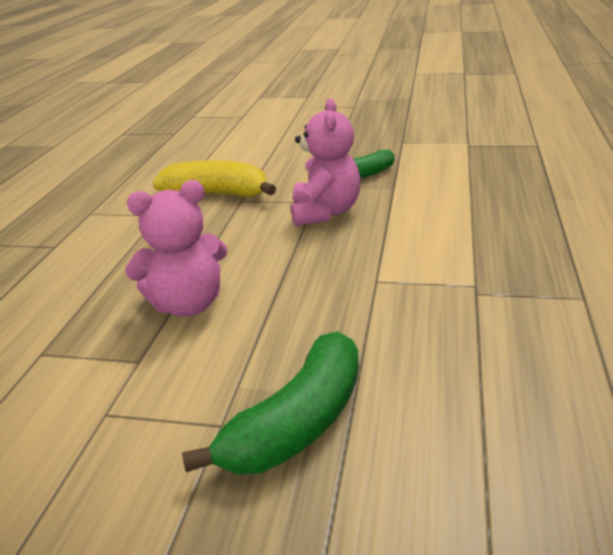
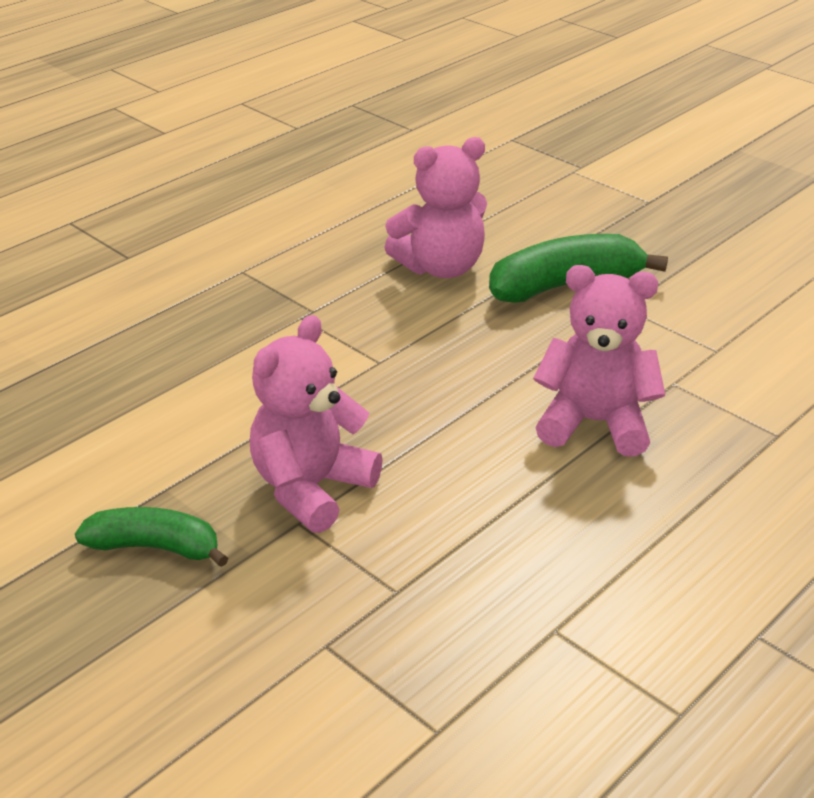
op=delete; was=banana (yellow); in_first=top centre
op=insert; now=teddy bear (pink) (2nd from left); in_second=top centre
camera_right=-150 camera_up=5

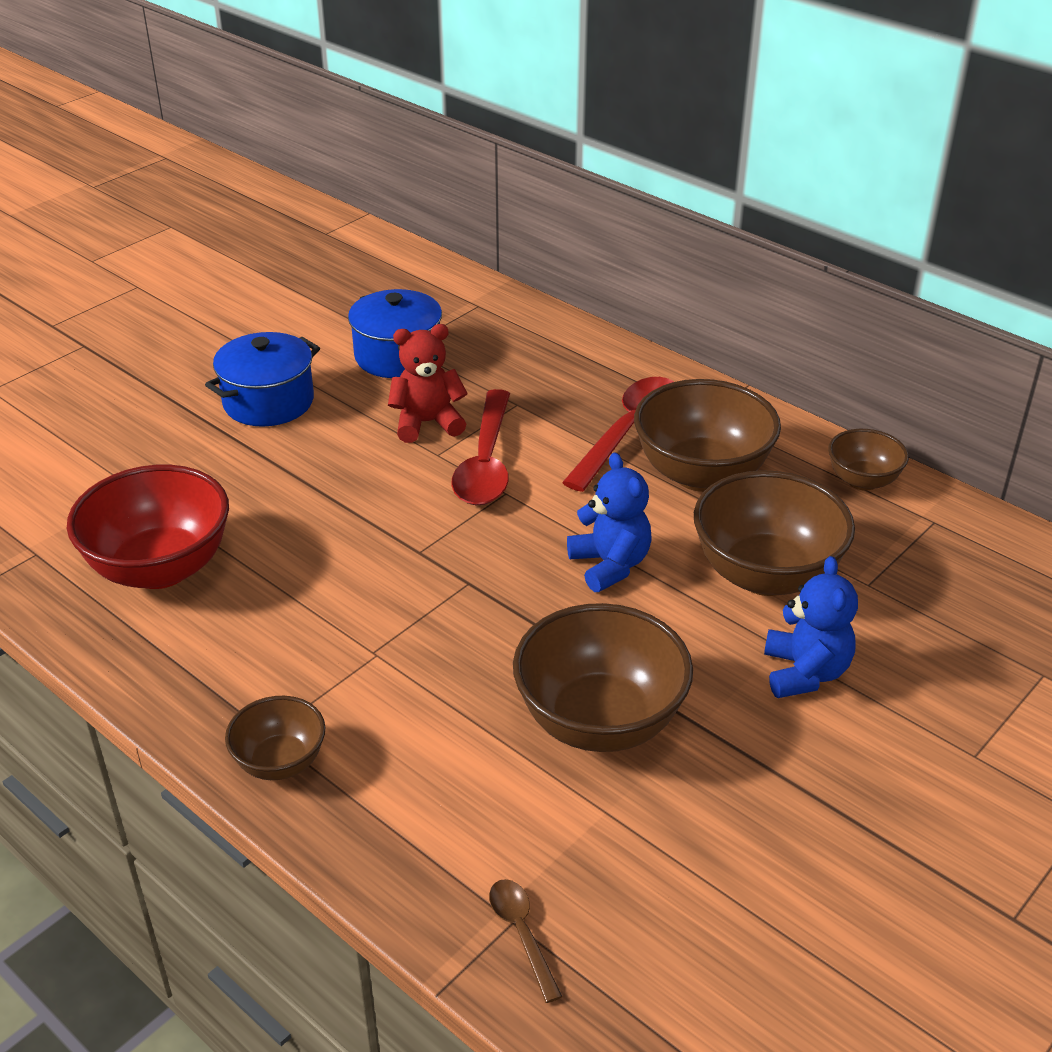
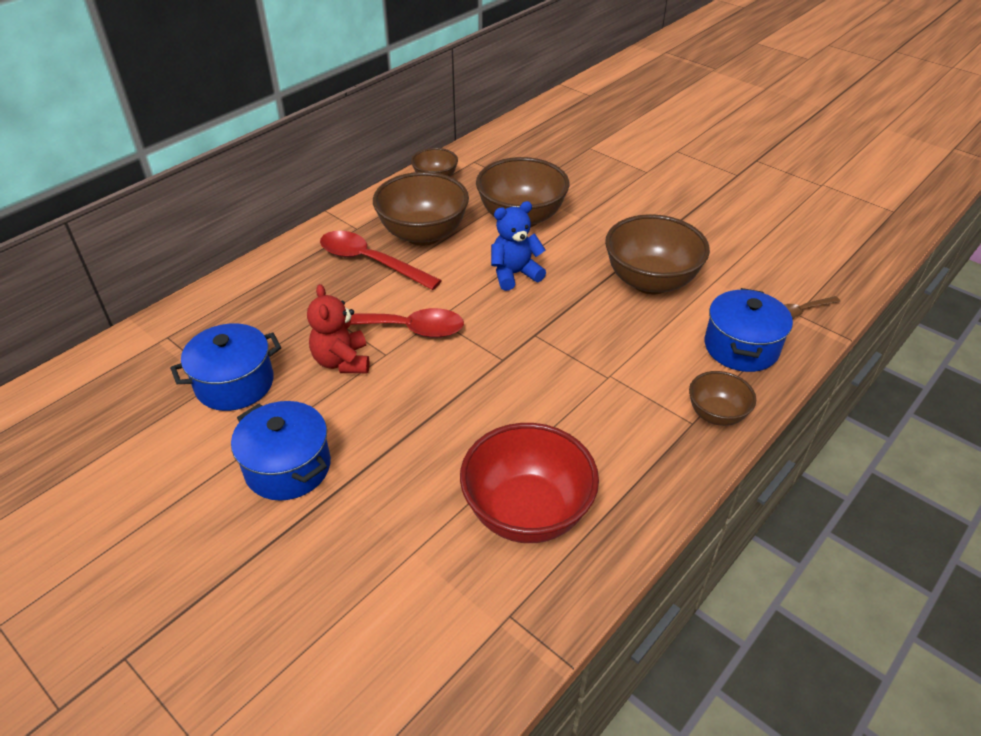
op=delete; was=teddy bear (blue) (2nd from left); in_first=middle right
op=insert; now=pot (blue) (3rd from left); in_second=middle right
camera_right=-90 camera_up=5

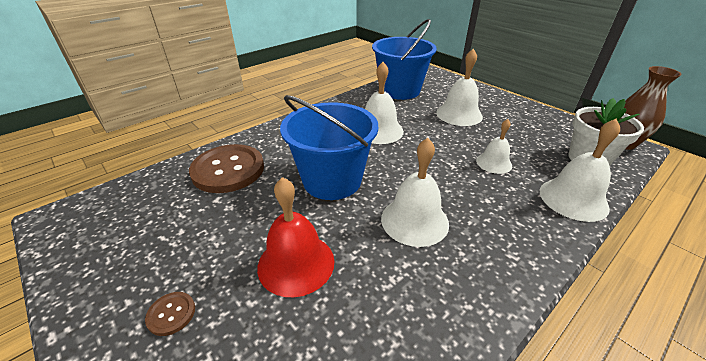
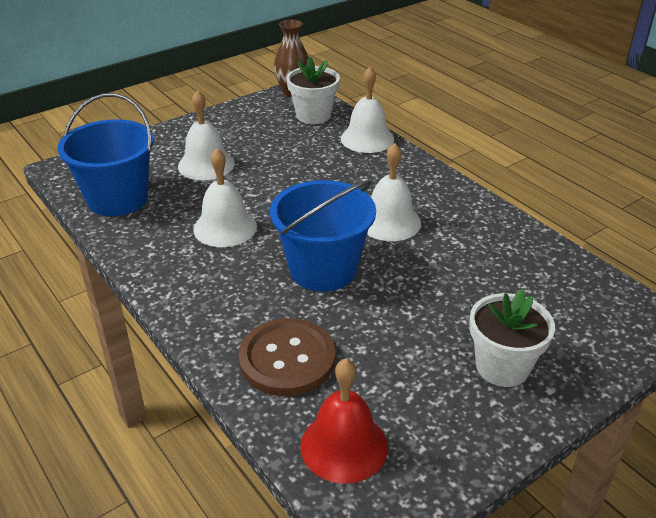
op=delete; was=bell (white) (4th from left); in_first=middle right
op=move; was=bell (red); in_first=centre; in_second=bottom centre
op=replace; was=button (brown) (1st from left); now=flower pot (white) (2nd from left); in_first=bottom left; in_second=middle right
camera_right=-85 camera_up=0

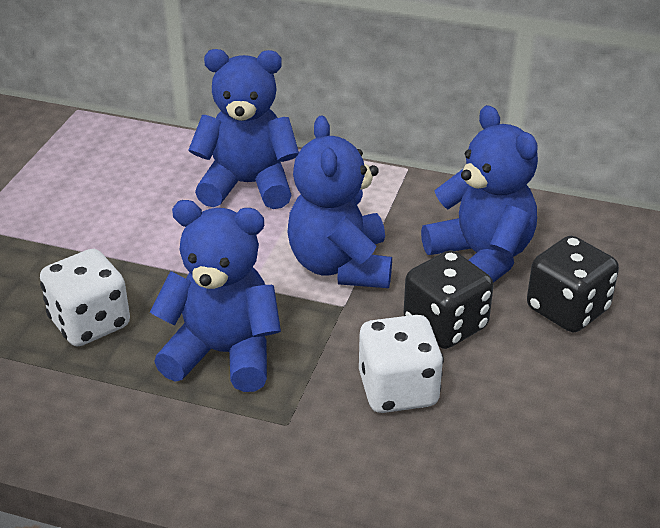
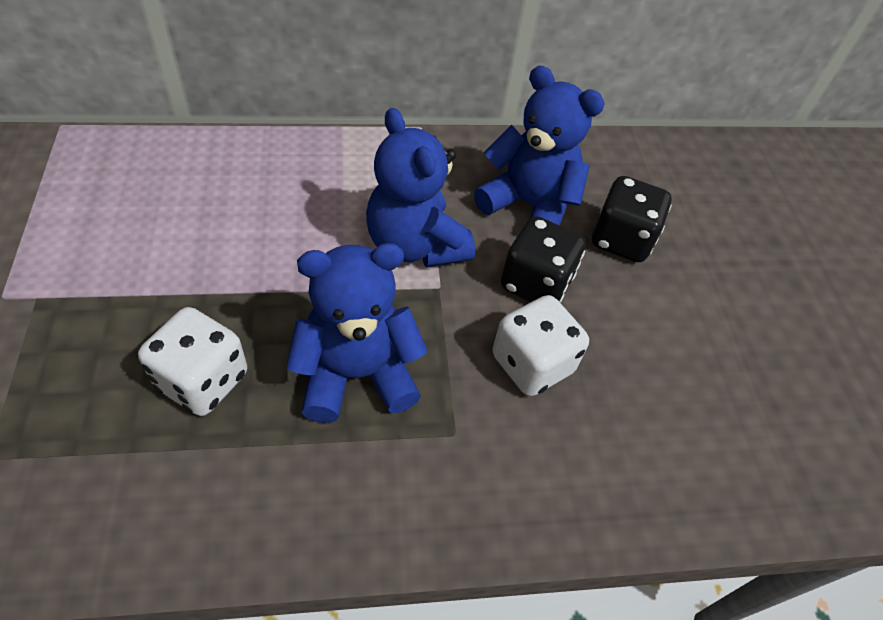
op=delete; was=teddy bear (blue) (2nd from left); in_first=top centre
camera_right=-30 camera_up=15

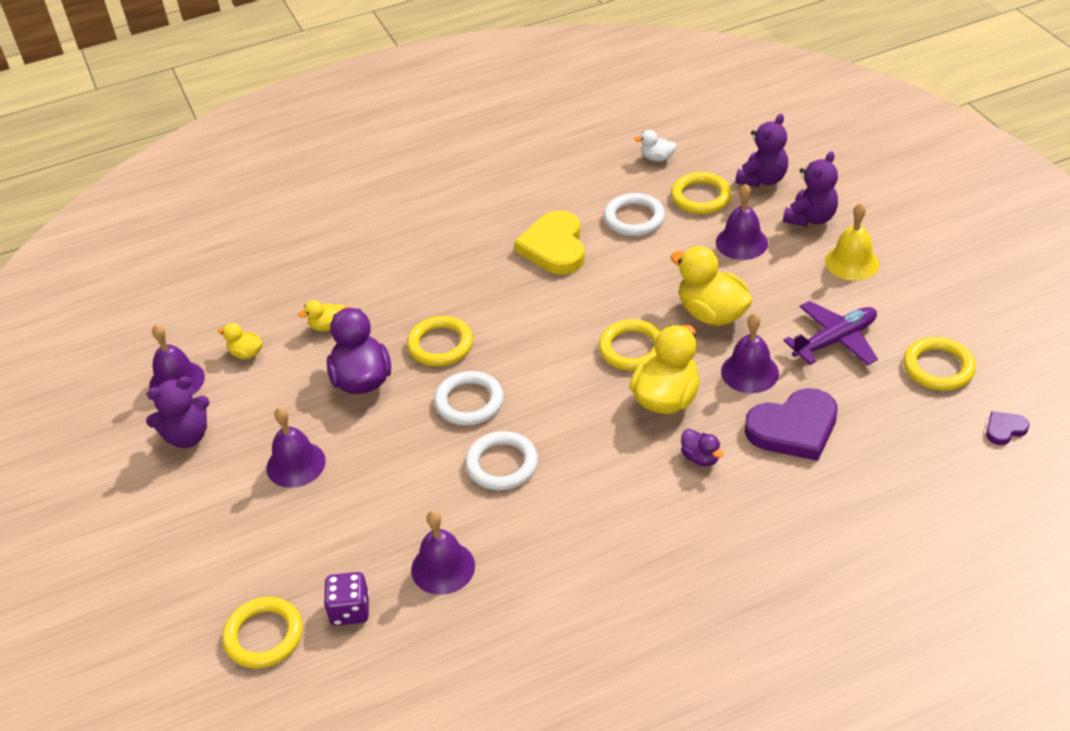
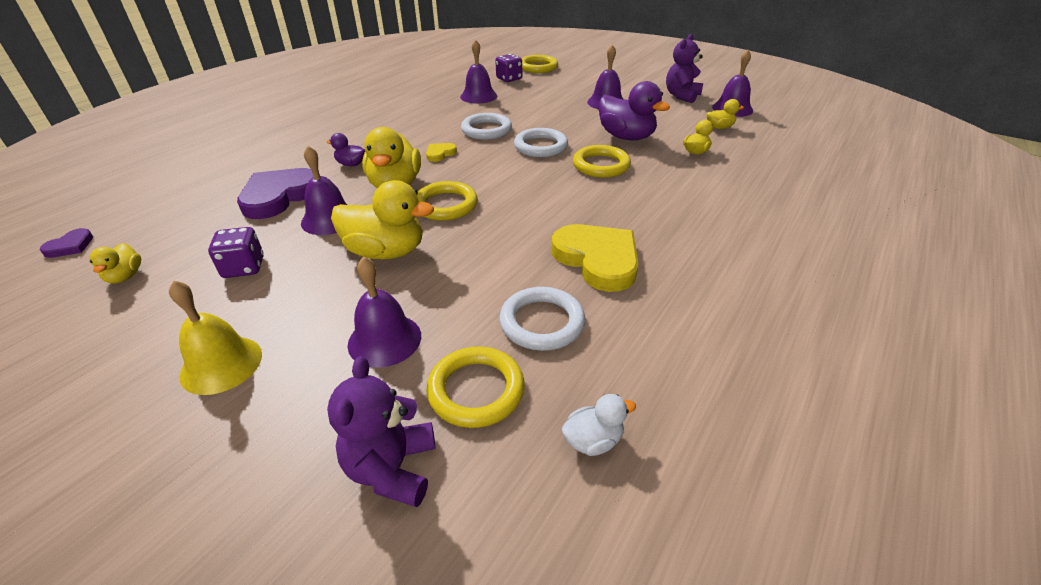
op=delete; was=teddy bear (purple) (3rd from left); in_first=top right
op=insert; now=heart (yellow) (1st from left); in_second=top centre
op=replace; was=plane (purple); now=dice (purple) (1st from left); in_first=middle right; in_second=middle left
op=replace; was=ring (yellow) (5th from left); now=duck (yellow) (1st from left); in_first=middle right; in_second=middle left
camera_right=145 camera_up=-5

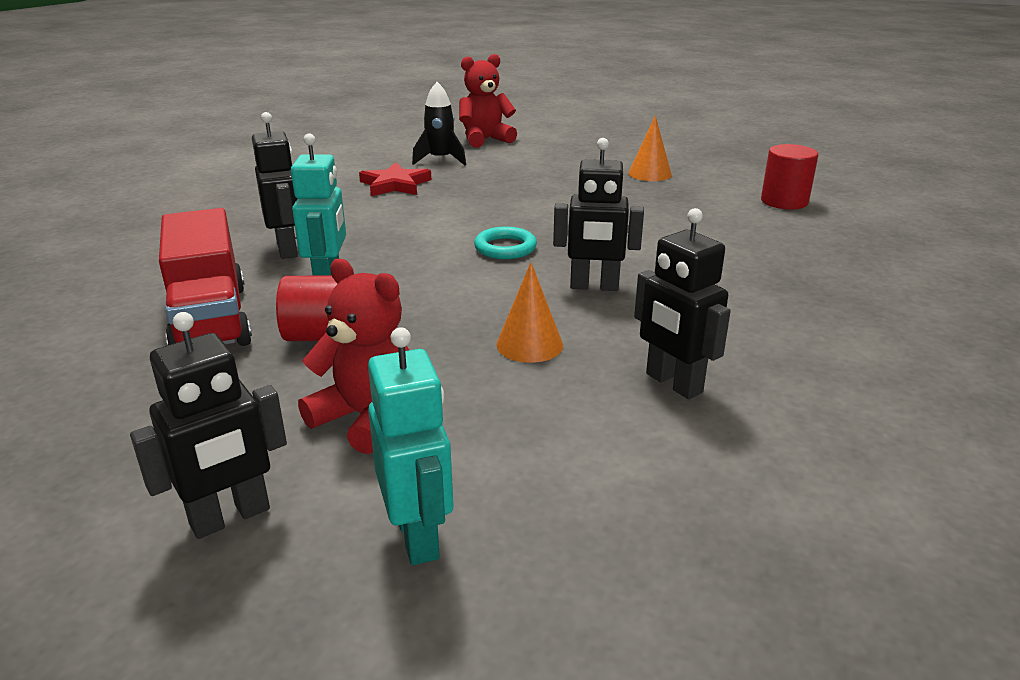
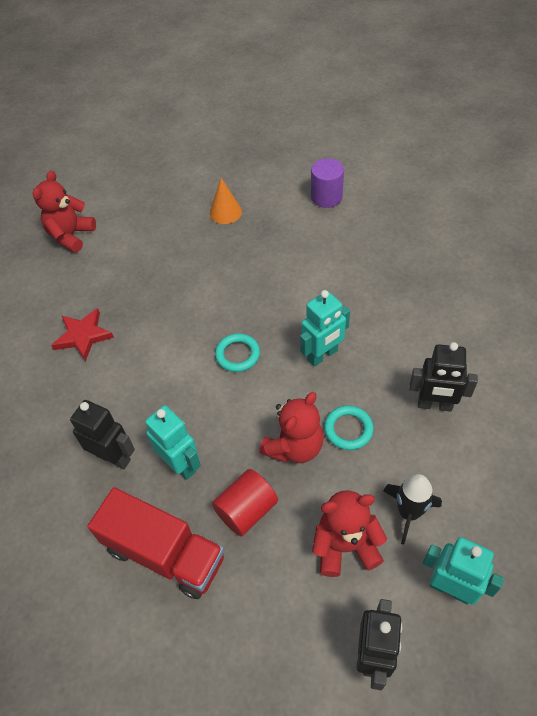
op=insert; now=teddy bear (red) (2nd from left); in_second=centre
op=move; was=rocket (black); in_first=top centre; in_second=bottom right
op=replace; was=cone (orange) (1st from left); now=ring (turquoise) (2nd from left); in_first=centre; in_second=centre
op=recolor; was=robot (black) (3rd from left); now=robot (turquoise) (2nd from left); in_first=top centre; in_second=centre
op=recolor; was=cylinder (red) (2nd from left); now=cylinder (purple); in_first=top right; in_second=top centre
camera_right=-40 camera_up=25

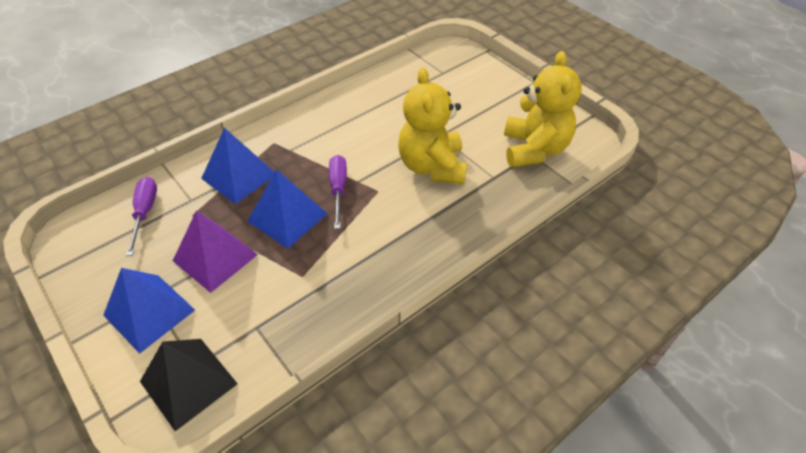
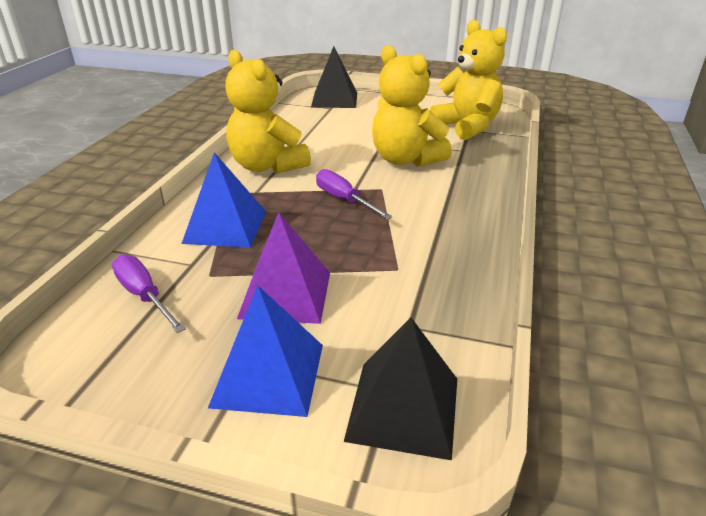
op=delete; was=pyramid (blue) (3rd from left); in_first=centre
op=insert; now=teddy bear (yellow) (1st from left); in_second=top centre
op=insert; now=pyramid (black) (1st from left); in_second=top centre
camera_right=-35 camera_up=-15

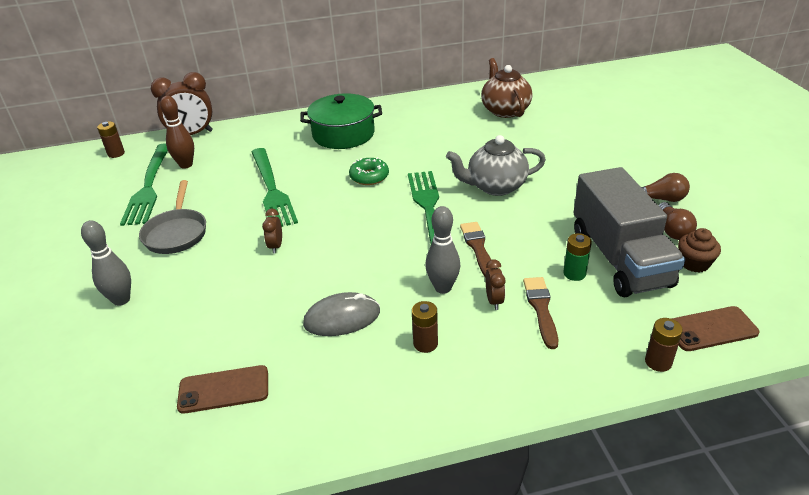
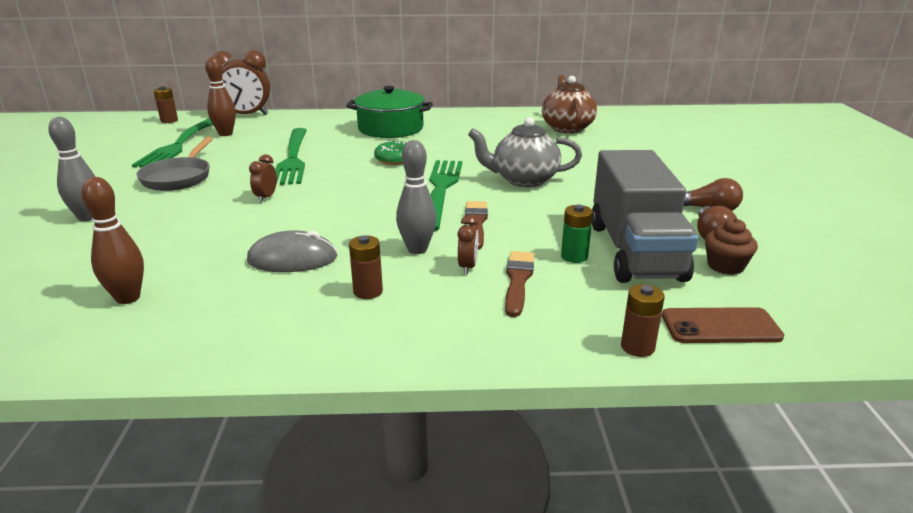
op=replace; was=phone (brown) (1st from left); now=bowling pin (brown) (1st from left); in_first=bottom left; in_second=middle left
camera_right=10 camera_up=-10

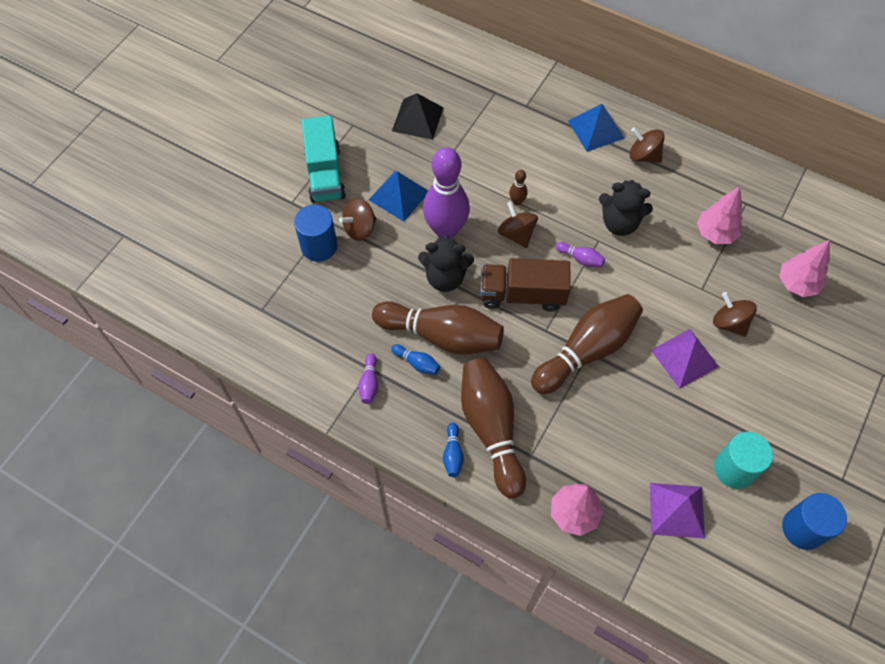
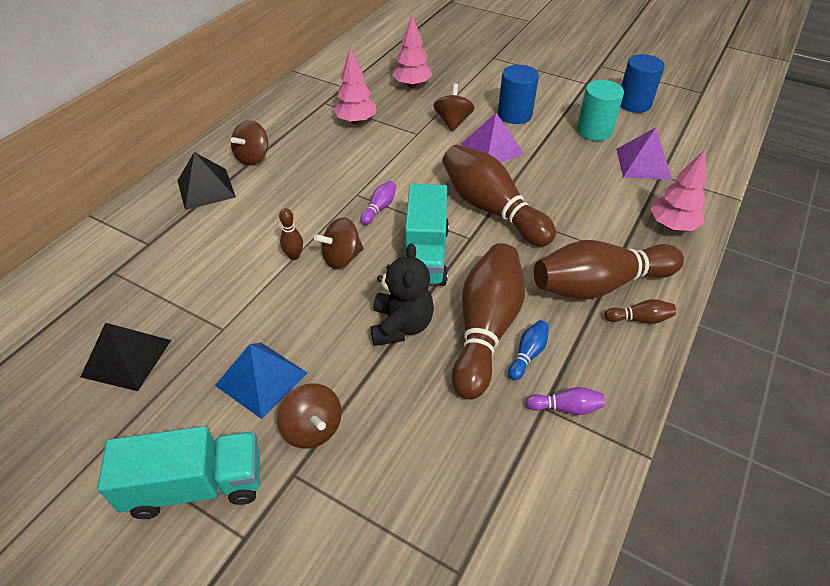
op=delete; was=bowling pin (purple) (2nd from left); in_first=top centre
op=delete; was=teddy bear (black) (2nd from left); in_first=top right
op=move; was=cylinder (blue) (1st from left); in_first=centre; in_second=top centre
op=recolor; was=bowling pin (blue) (2nd from left); now=bowling pin (brown) (5th from left); in_first=bottom centre; in_second=middle right
op=recolor; was=truck (brown); now=truck (turquoise) (2nd from left); in_first=centre; in_second=centre
op=recolor; was=pyramid (blue) (2nd from left); now=pyramid (black) (2nd from left); in_first=top right; in_second=top left
op=rotate; was=spinning top (brown) (4th from left); in_first=middle right; in_second=top centre; clockwise=135
camera_right=-90 camera_up=-15

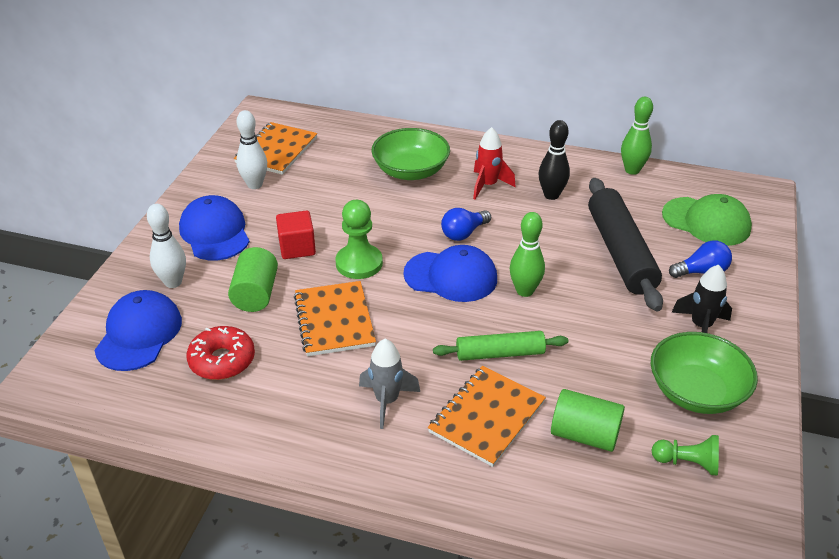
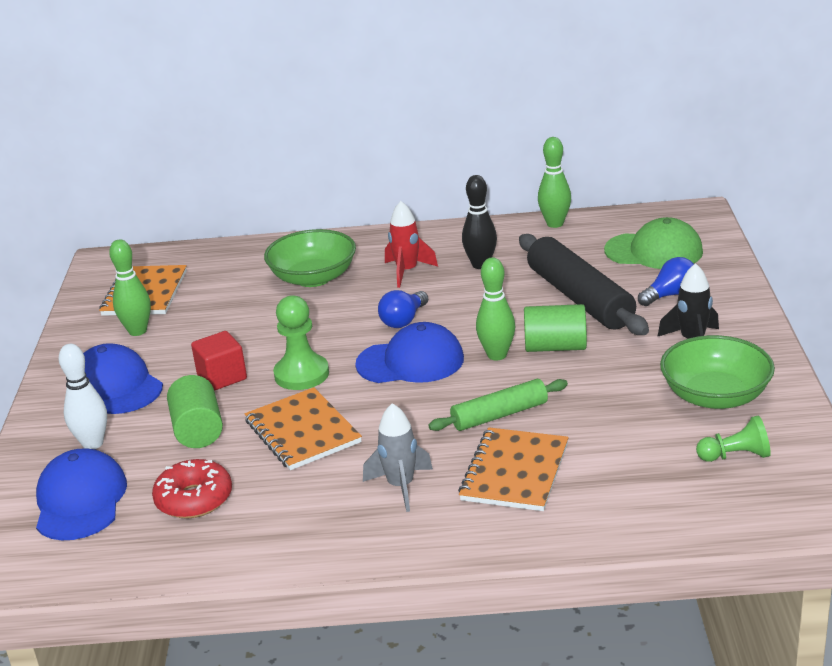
op=move; was=cylinder (green) (2nd from left); in_first=bottom right; in_second=middle right
op=recolor; was=bowling pin (white) (2nd from left); now=bowling pin (green) (1st from left); in_first=top left; in_second=middle left
camera_right=-15 camera_up=-10

